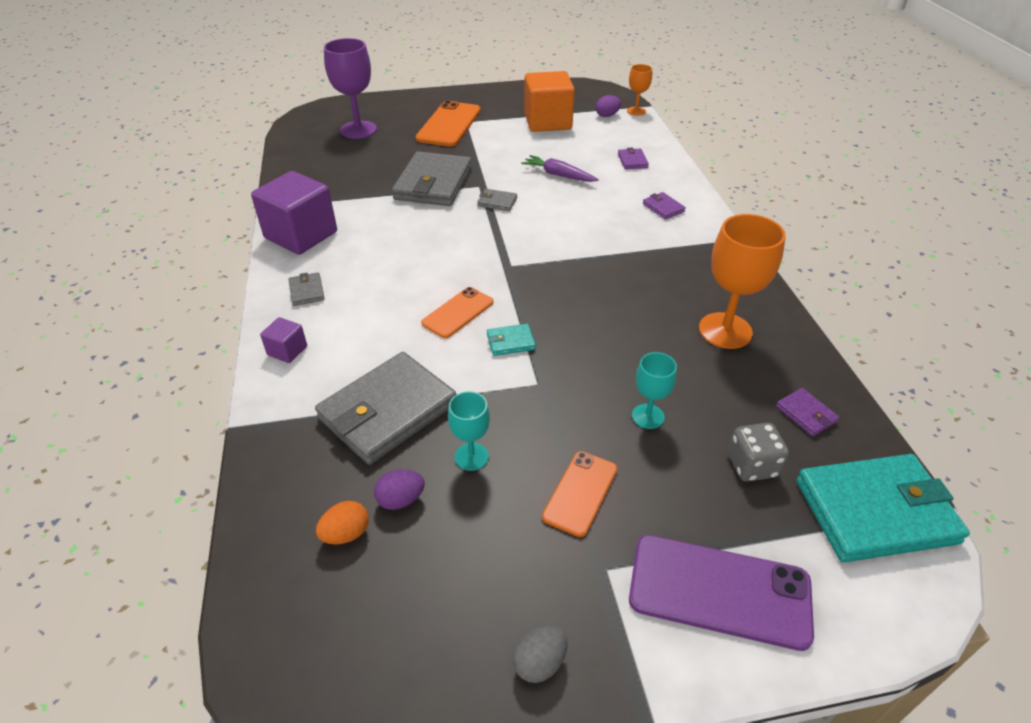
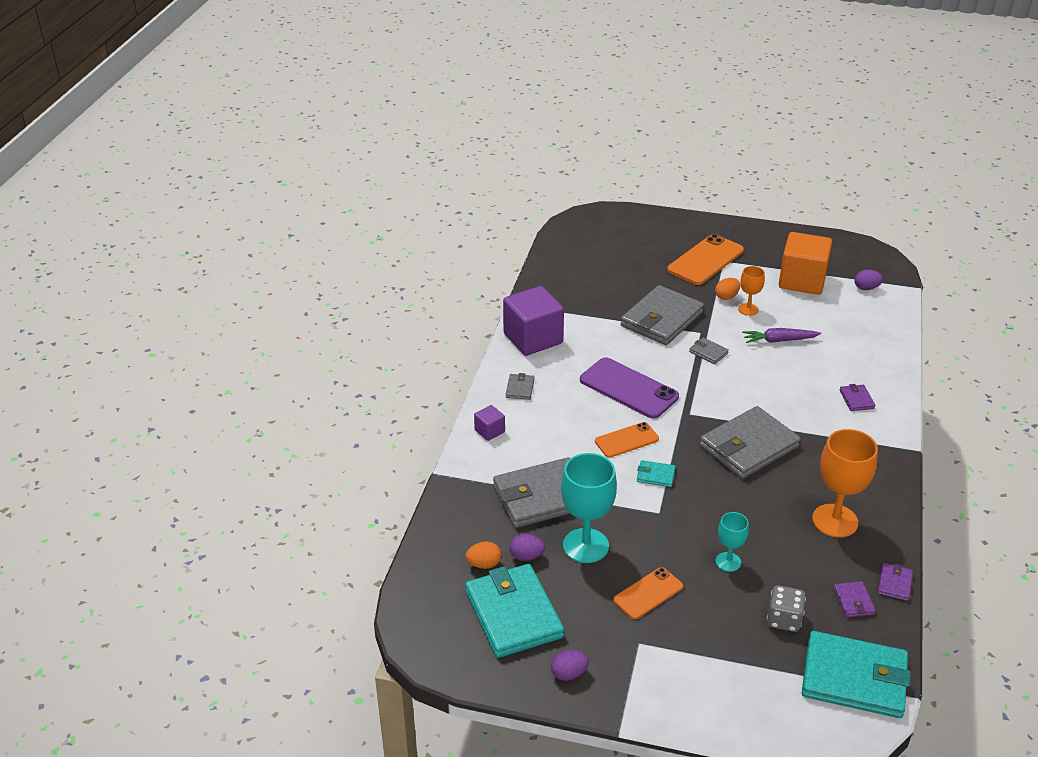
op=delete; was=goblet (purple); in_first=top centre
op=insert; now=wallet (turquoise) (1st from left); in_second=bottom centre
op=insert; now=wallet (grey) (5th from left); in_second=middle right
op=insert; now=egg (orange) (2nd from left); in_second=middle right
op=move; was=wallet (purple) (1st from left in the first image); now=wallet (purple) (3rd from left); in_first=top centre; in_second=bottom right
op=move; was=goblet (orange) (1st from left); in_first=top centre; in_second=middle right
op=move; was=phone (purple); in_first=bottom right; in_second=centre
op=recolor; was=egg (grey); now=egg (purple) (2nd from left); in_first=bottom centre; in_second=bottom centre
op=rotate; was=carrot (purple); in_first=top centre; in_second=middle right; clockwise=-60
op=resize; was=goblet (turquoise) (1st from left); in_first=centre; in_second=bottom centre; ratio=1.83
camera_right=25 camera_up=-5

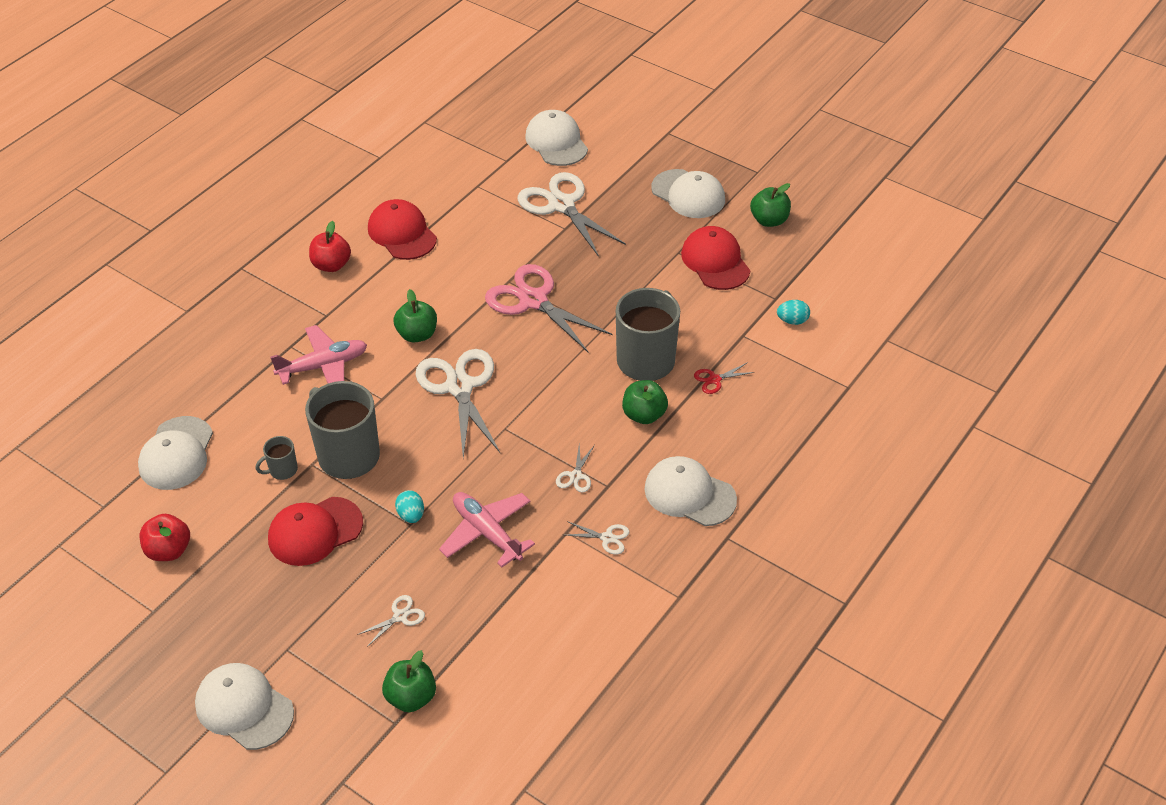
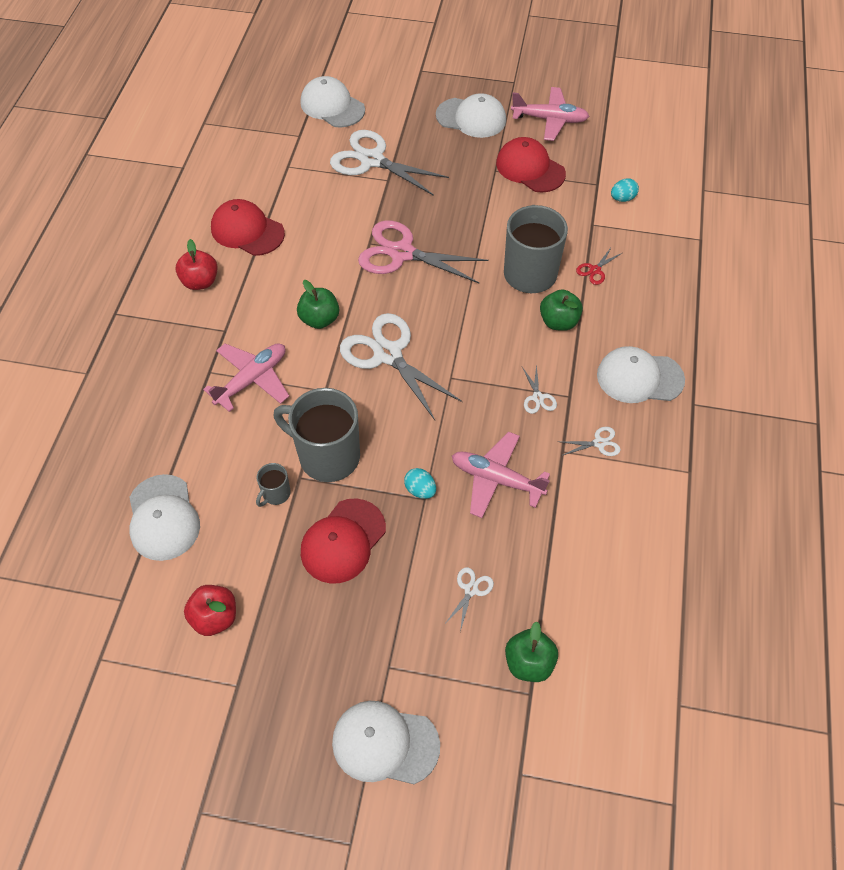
op=replace; was=apple (green) (4th from left); now=plane (pink) (3rd from left); in_first=top centre; in_second=top centre
camera_right=-25 camera_up=10

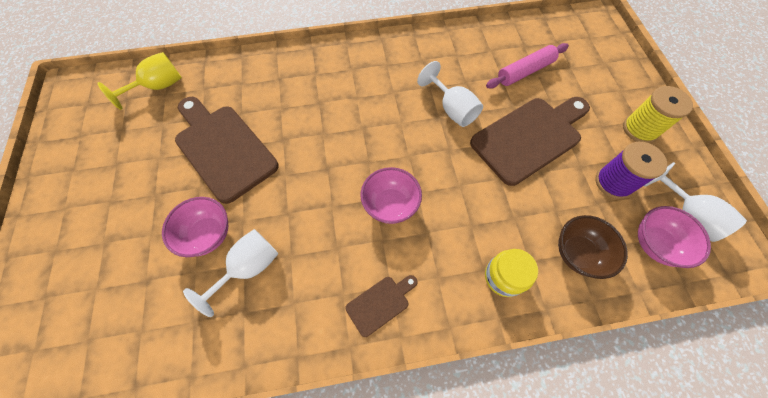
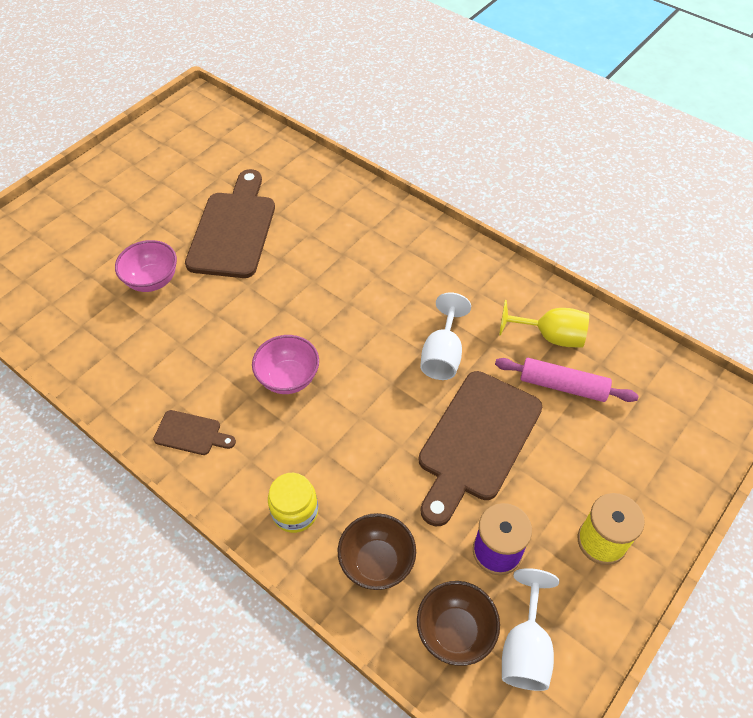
op=delete; was=goblet (white) (1st from left); in_first=bottom left
op=move; was=goblet (yellow); in_first=top left; in_second=middle right
op=recolor; was=bowl (pink) (3rd from left); now=bowl (brown) (2nd from left); in_first=middle right; in_second=bottom centre
op=rotate; was=cutting board (brown) (3rd from left); in_first=middle right; in_second=centre; clockwise=105
camera_right=50 camera_up=-10

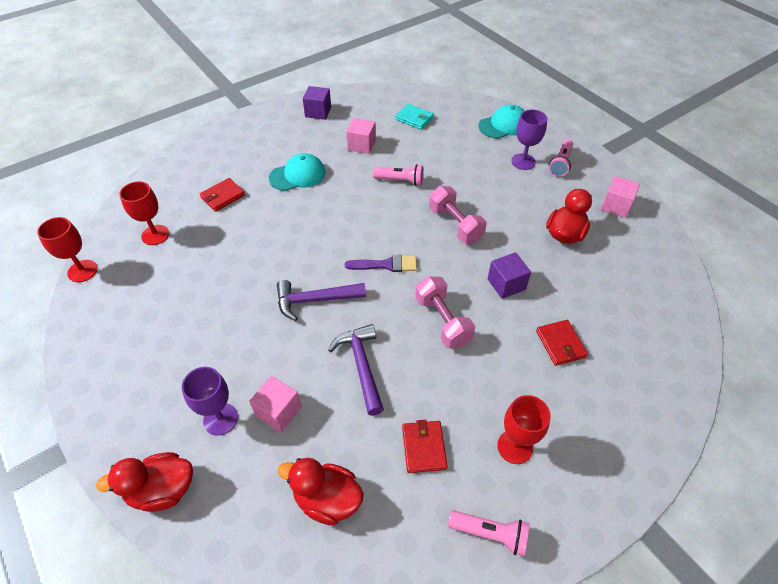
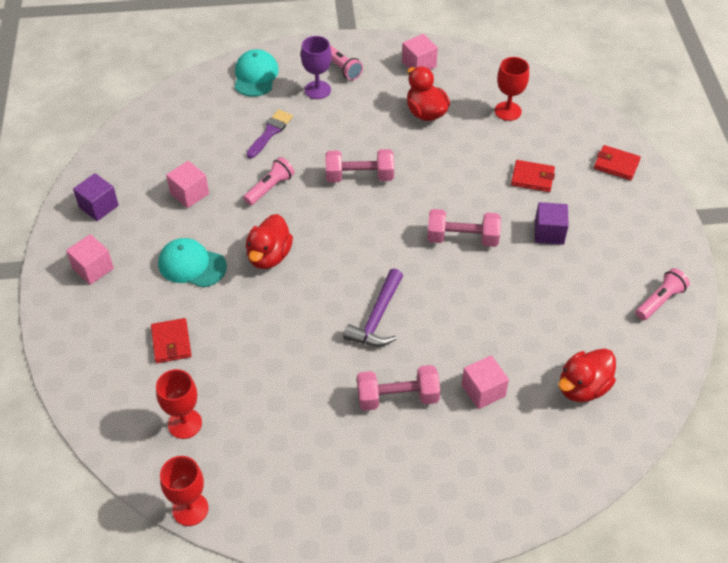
op=delete; was=goblet (purple) (1st from left); in_first=bottom left
op=delete; was=hammer (purple) (2nd from left); in_first=centre
op=delete; was=wallet (turquoise); in_first=top centre
op=insert; now=cube (pink) (1st from left); in_second=middle left
op=insert; now=dumbbell (pink) (2nd from left); in_second=bottom centre
op=move; was=duck (red) (1st from left); in_first=bottom left; in_second=centre
op=move; was=brush (purple); in_first=centre; in_second=top centre
op=move; was=wallet (red) (2nd from left in the first image); now=wallet (red) (3rd from left); in_first=bottom centre; in_second=top right
op=move; was=cube (purple) (2nd from left); in_first=centre; in_second=middle right
op=move; was=goblet (red) (3rd from left); in_first=bottom right; in_second=top right
op=rotate; was=cap (turquoise) (1st from left); in_first=top centre; in_second=middle left; clockwise=-75
camera_right=-60 camera_up=0

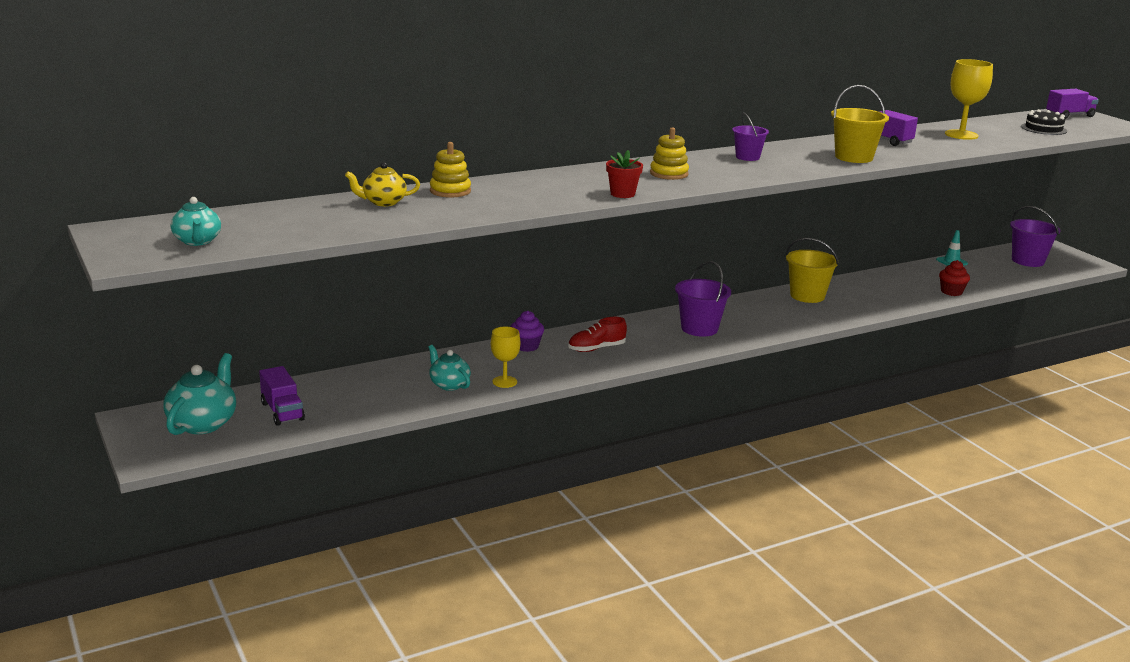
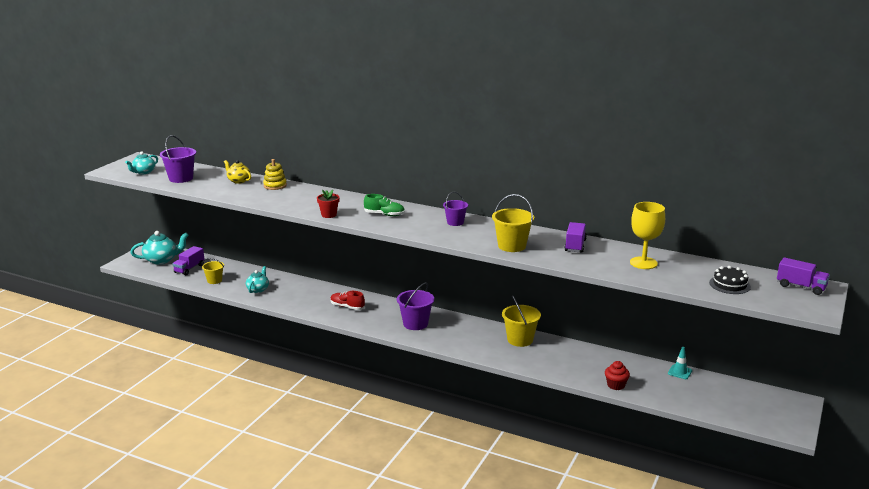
op=delete; was=goblet (yellow) (1st from left); in_first=centre
op=delete; was=cupcake (purple); in_first=centre
op=insert; now=bucket (yellow) (1st from left); in_second=middle left
op=move; was=bucket (purple) (3rd from left in the first image); now=bucket (purple) (1st from left); in_first=middle right; in_second=top left
op=replace; was=stacking toy (yellow) (2nd from left); now=shoe (green); in_first=top centre; in_second=centre
camera_right=55 camera_up=0

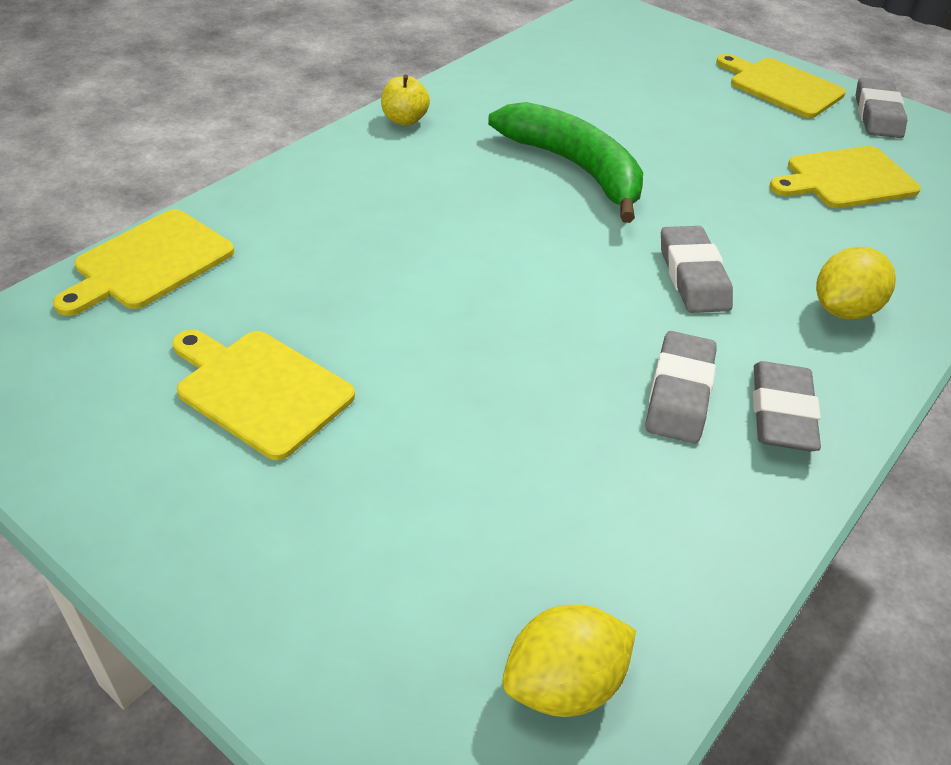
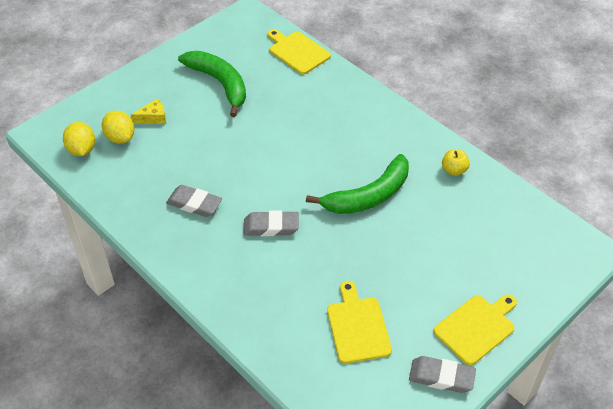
op=delete; was=eraser (grey) (3rd from left); in_first=middle right
op=insert; now=cheese (yellow); in_second=top left
op=move; was=apple (yellow); in_first=top centre; in_second=middle right
op=move; was=lemon (yellow) (2nd from left); in_first=middle right; in_second=top left
op=replace; was=cutting board (yellow) (2nd from left); now=banana (green) (1st from left); in_first=middle left; in_second=top centre
camera_right=100 camera_up=5

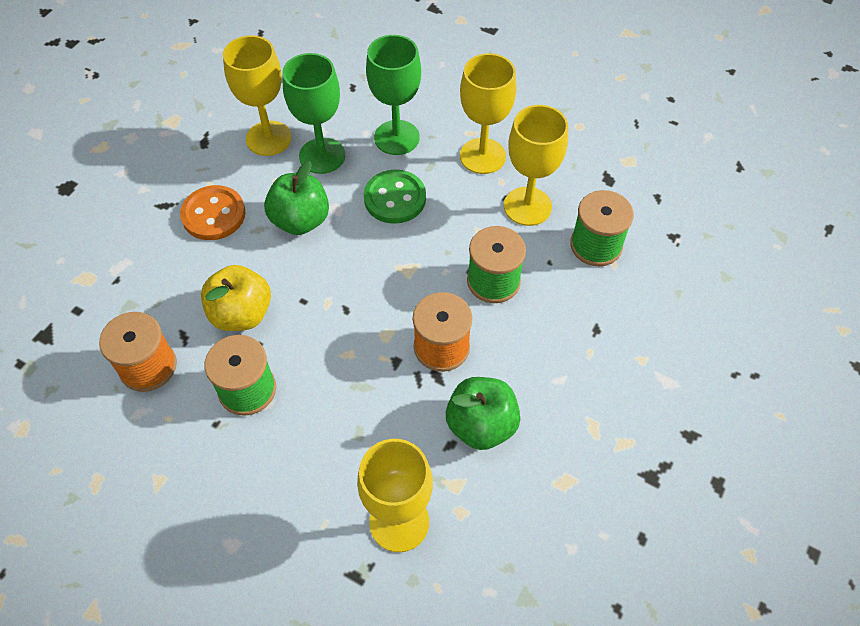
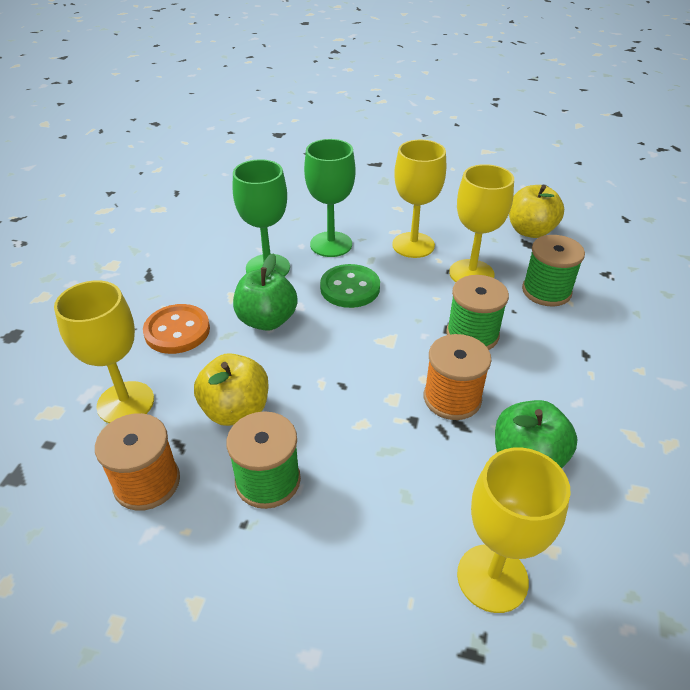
op=insert; now=apple (yellow) (2nd from left); in_second=top right
op=move; was=goblet (yellow) (1st from left); in_first=top left; in_second=middle left
camera_right=-15 camera_up=-15

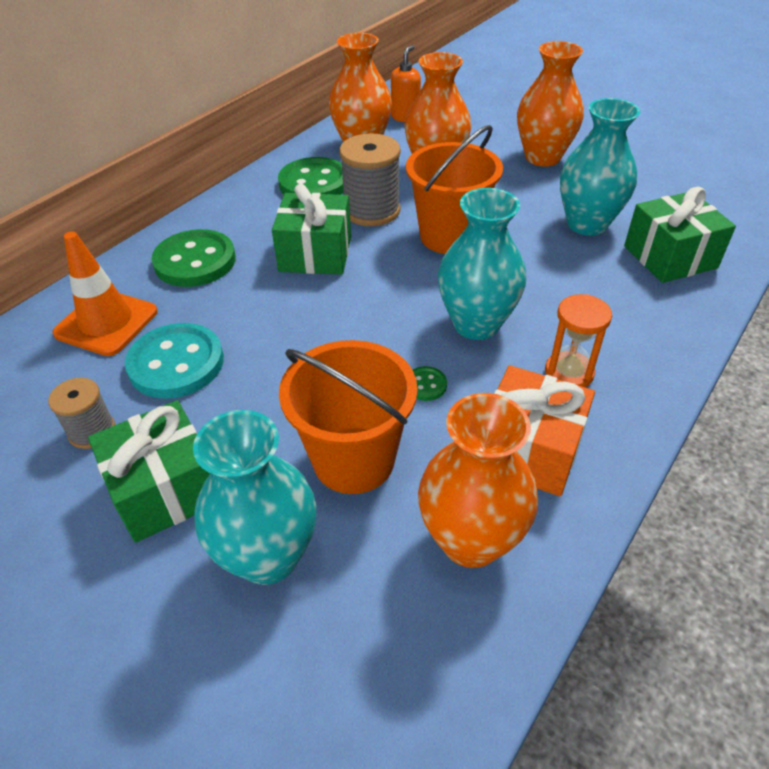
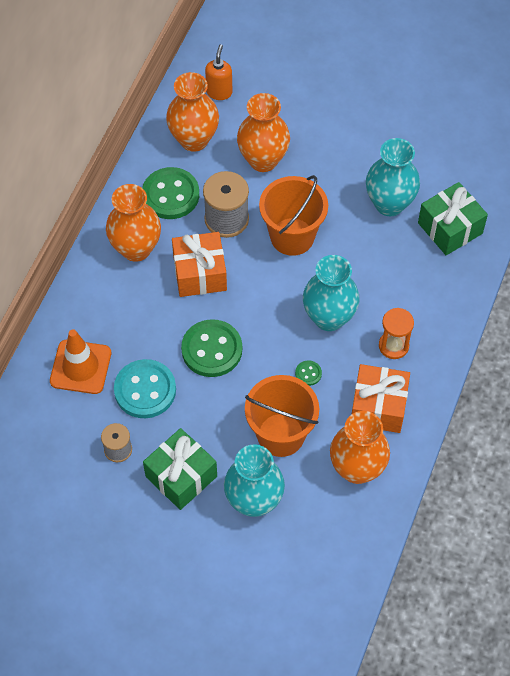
op=move; was=button (green) (1st from left in the first image); now=button (green) (2nd from left); in_first=middle left; in_second=centre
op=move; was=vase (orange) (4th from left in the first image); now=vase (orange) (1st from left); in_first=top right; in_second=top left
op=recolor; was=gift (green) (2nd from left); now=gift (orange) (1st from left); in_first=top centre; in_second=centre
camera_right=-15 camera_up=15

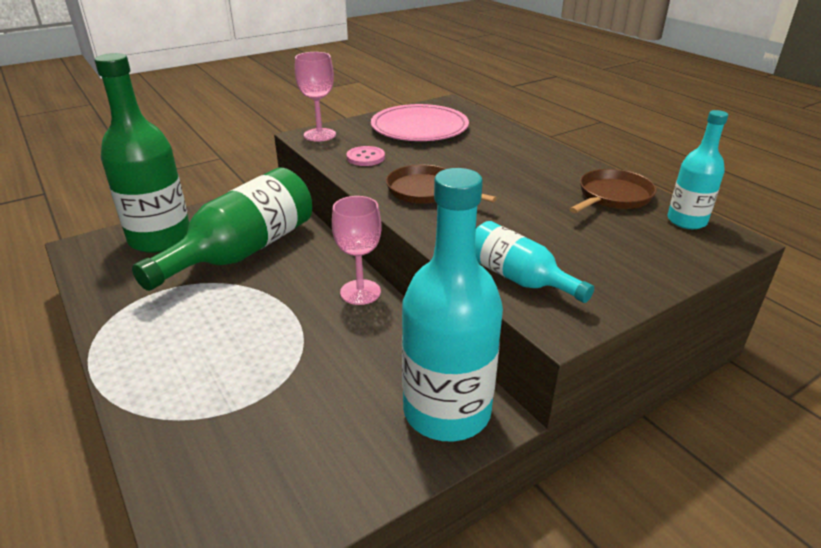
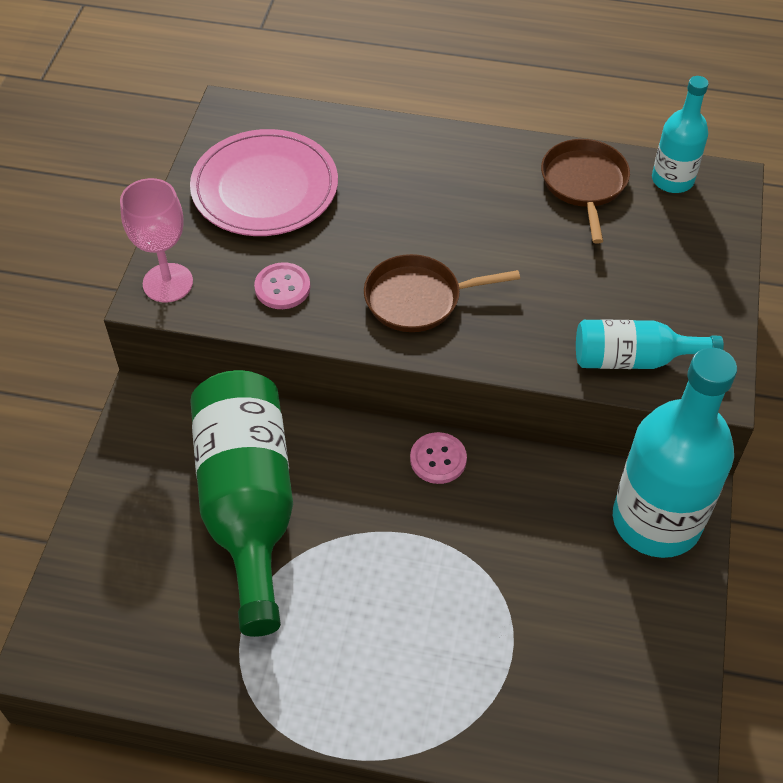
op=delete; was=bottle (green) (1st from left); in_first=top left
op=replace; was=goblet (pink) (2nd from left); now=button (pink) (2nd from left); in_first=centre; in_second=centre
camera_right=-45 camera_up=20

